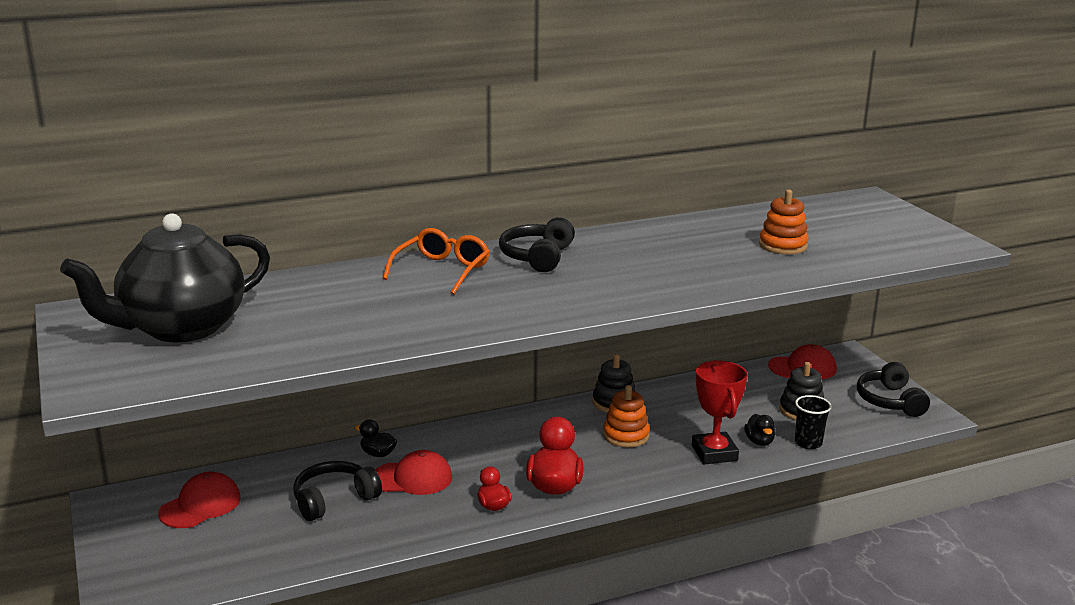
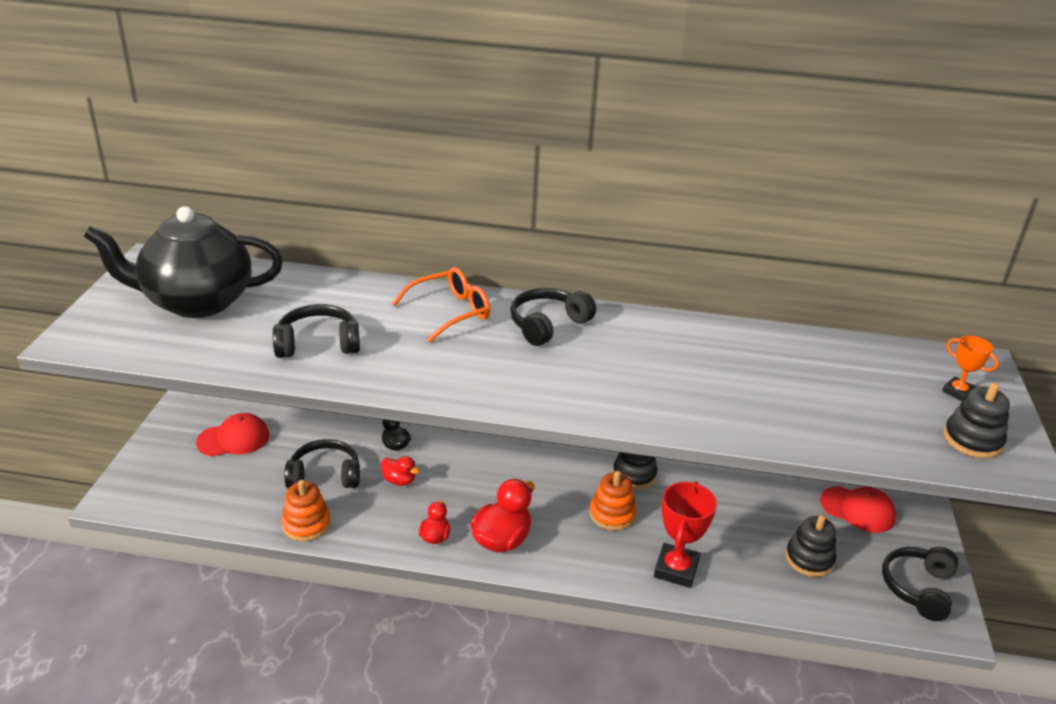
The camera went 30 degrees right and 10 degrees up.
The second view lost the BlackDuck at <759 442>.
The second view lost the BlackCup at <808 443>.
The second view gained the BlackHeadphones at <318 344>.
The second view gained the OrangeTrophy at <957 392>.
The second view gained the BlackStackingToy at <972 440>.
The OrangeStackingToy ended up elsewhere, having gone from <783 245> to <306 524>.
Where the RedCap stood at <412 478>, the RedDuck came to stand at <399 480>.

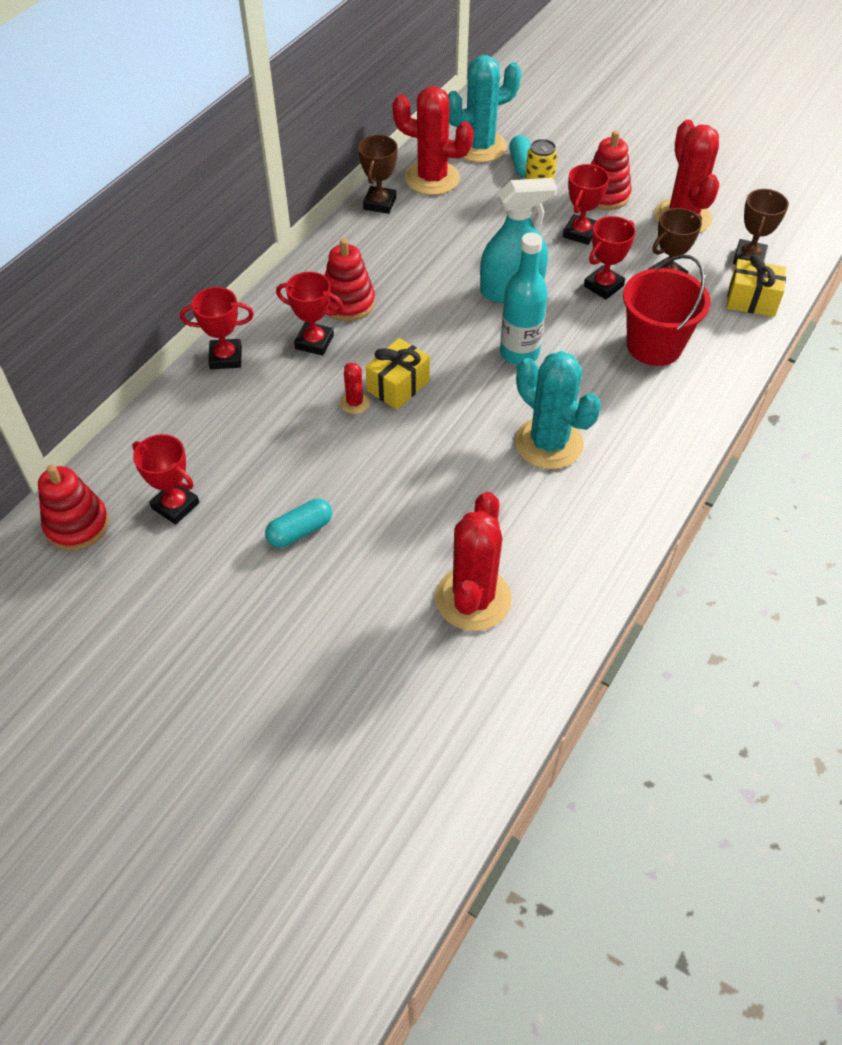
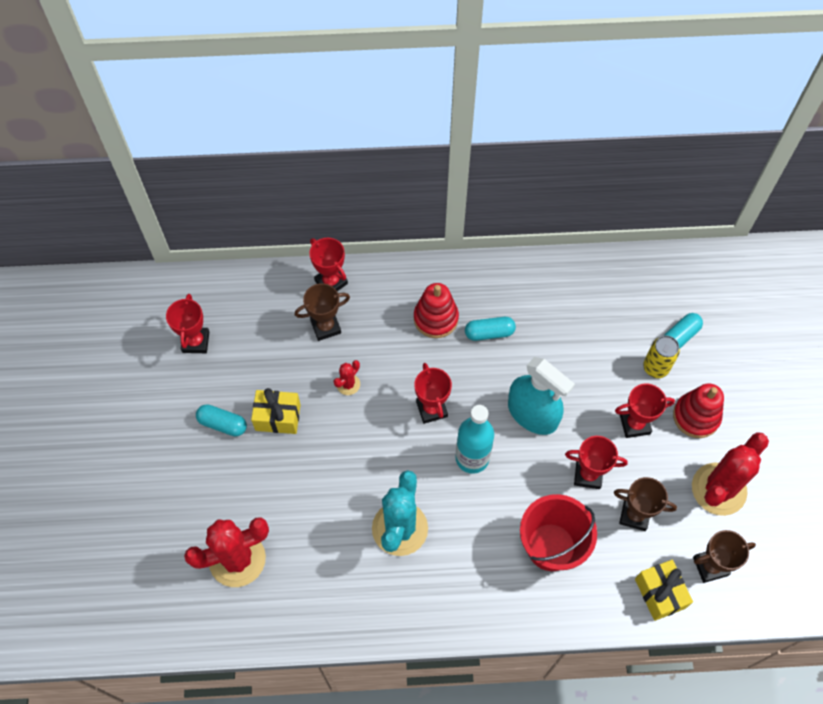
The camera went 55 degrees right and 10 degrees up.
The second view lost the RedStackingToy at <77 525>.
The second view lost the RedCactus at <432 178>.
The second view lost the TurquoiseCactus at <480 147>.
The second view gained the TurquoiseCapsule at <489 333>.
The RedTrophy ended up elsewhere, having gone from <314 342> to <431 409>.
The BrownTrophy ended up elsewhere, having gone from <379 203> to <325 327>.
The YellowGift ended up elsewhere, having gone from <398 386> to <278 417>.

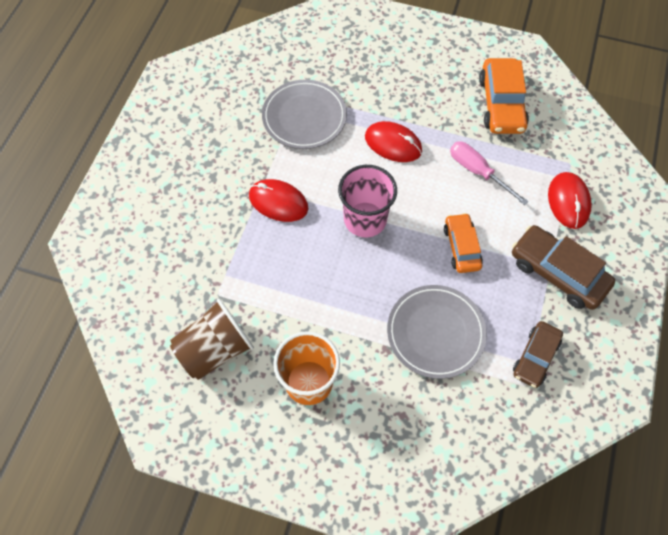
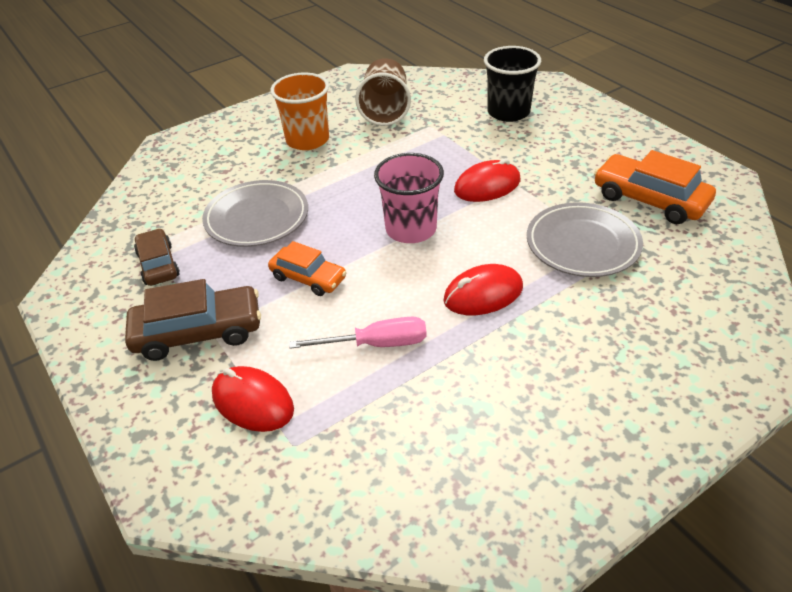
The camera went 130 degrees right and 20 degrees down.
The second view gained the BlackCup at <508 112>.
The OrangeCar ended up elsewhere, having gone from <501 104> to <650 199>.

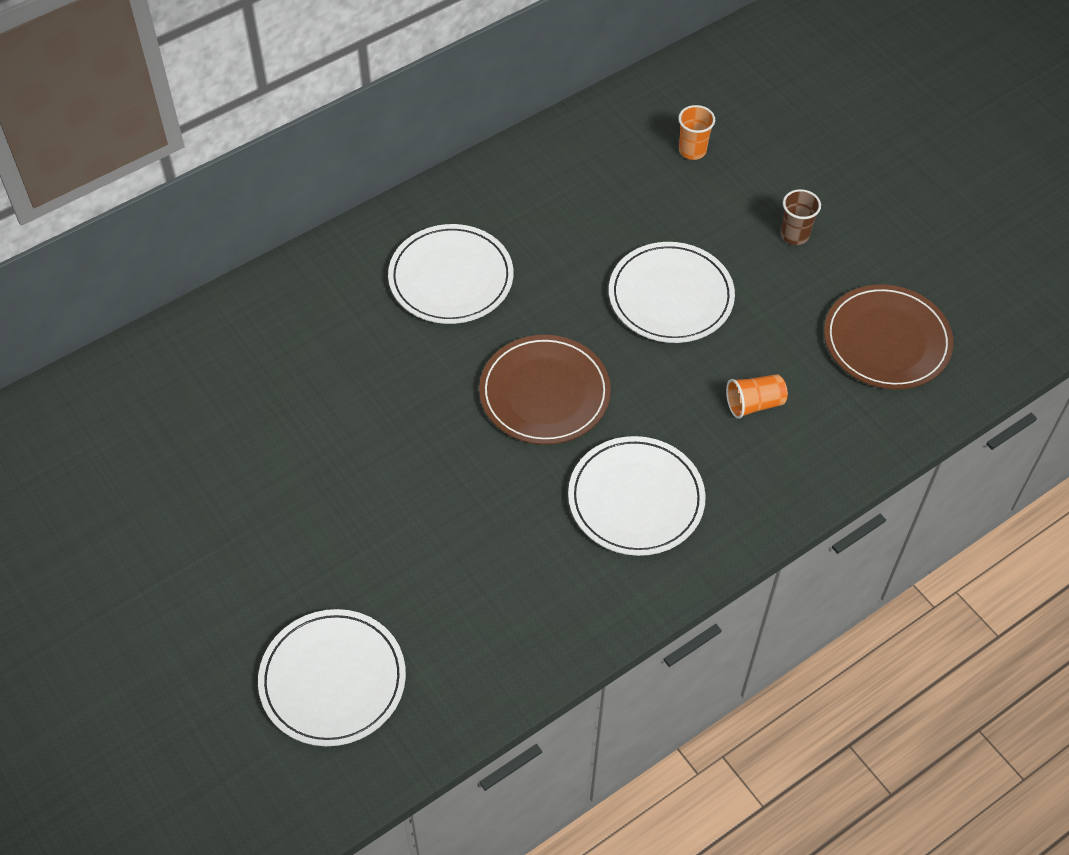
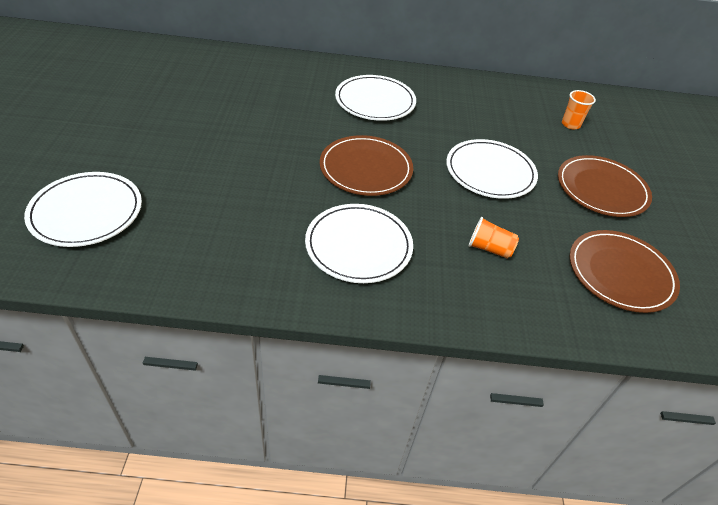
The camera went 35 degrees right and 10 degrees down.
Where the BrownCup stood at <794 235>, the BrownPlate came to stand at <601 189>.

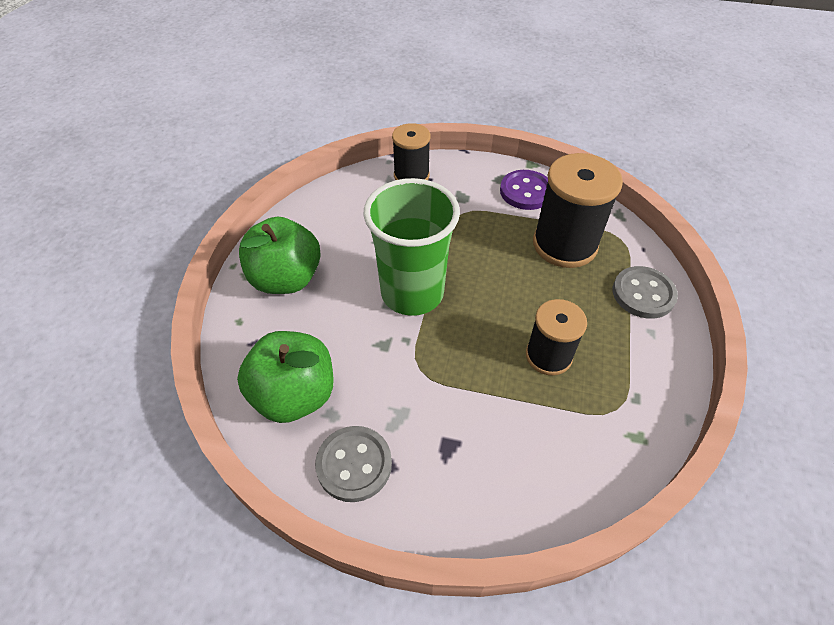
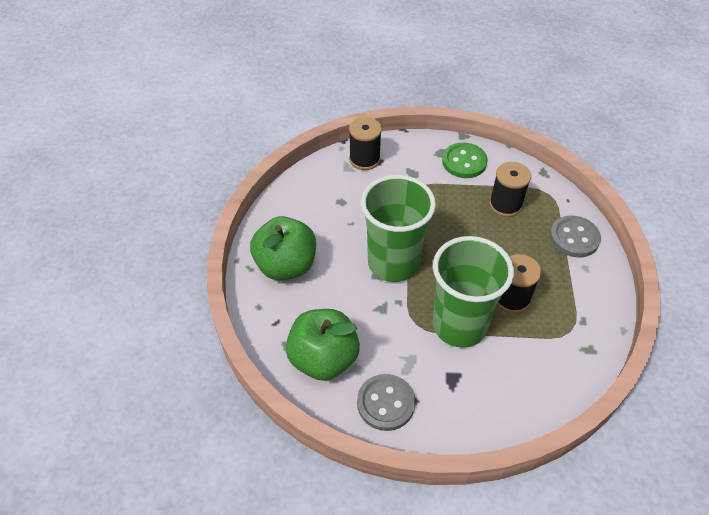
The camera went 10 degrees left and 0 degrees up.
The second view gained the GreenCup at <459 325>.
What was the PurpleButton at <526 192> turned into the GreenButton at <464 162>.
The size of the BlackSpool at <564 244> changed by a factor of 0.62.

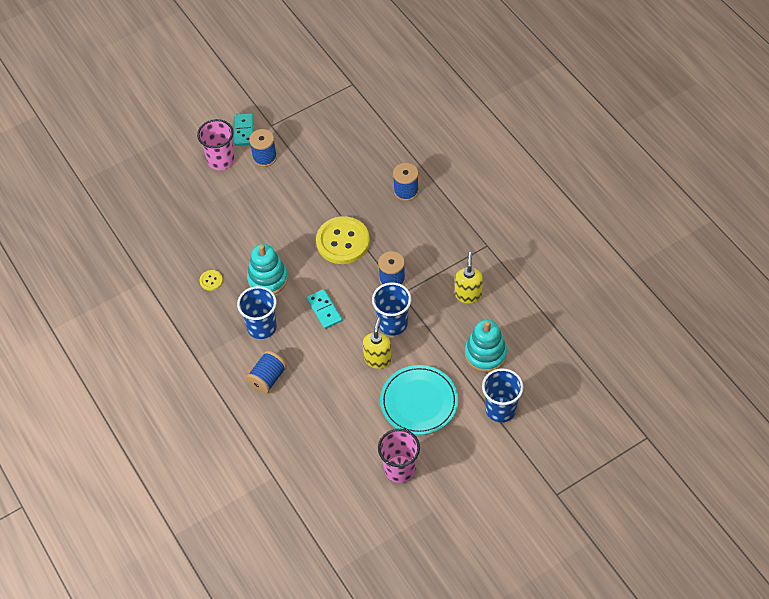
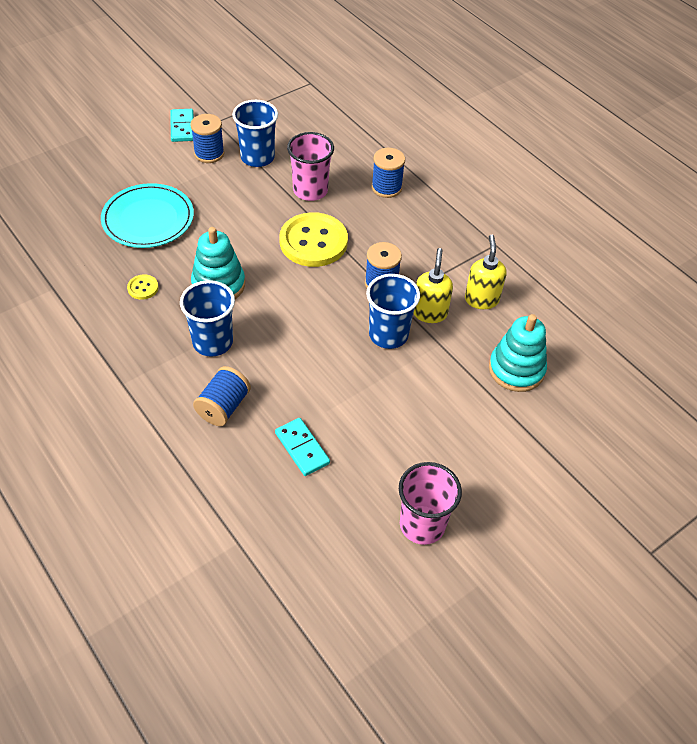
The camera went 10 degrees left and 5 degrees down.
The PinkCup ended up elsewhere, having gone from <221 160> to <310 190>.
The TurquoiseDomino ended up elsewhere, having gone from <324 310> to <302 448>.
The YellowSoapDispenser ended up elsewhere, having gone from <378 359> to <429 313>.
The TurquoisePlate ended up elsewhere, having gone from <419 401> to <148 219>.
The BlueCup ended up elsewhere, having gone from <500 409> to <257 157>.

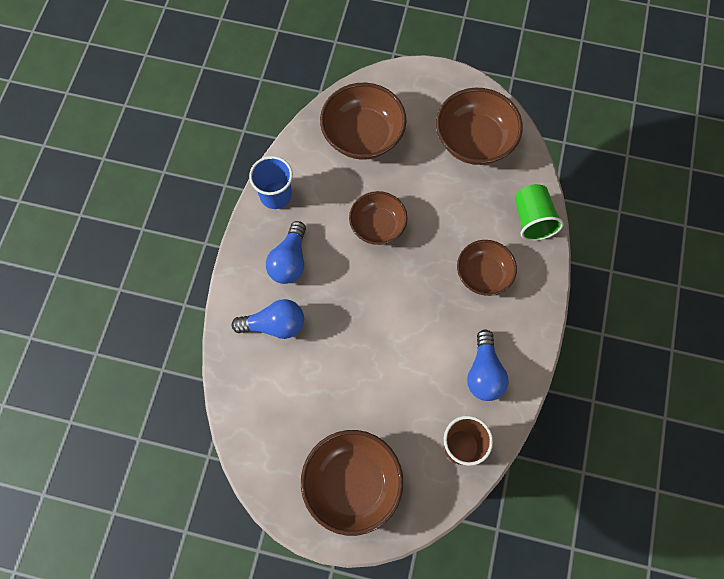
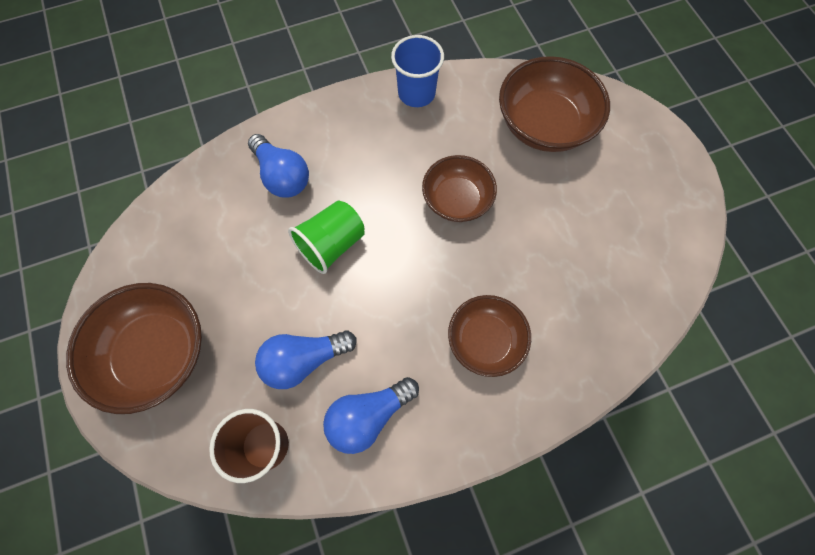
The camera went 55 degrees right and 0 degrees up.
The second view lost the BrownBowl at <474 140>.
The BlueLightBulb ended up elsewhere, having gone from <289 261> to <304 360>.
The GreenCup ended up elsewhere, having gone from <532 220> to <331 244>.

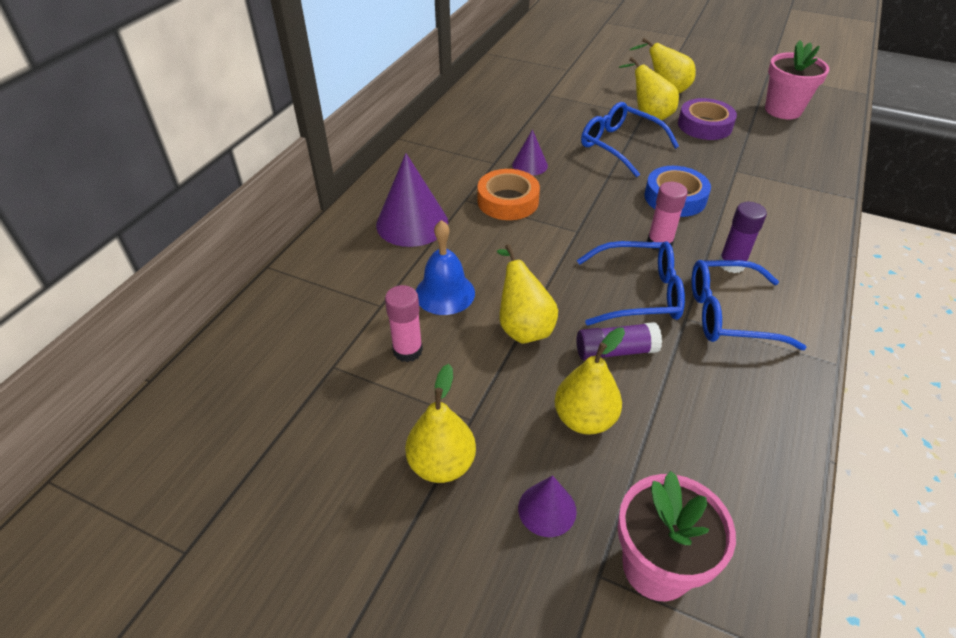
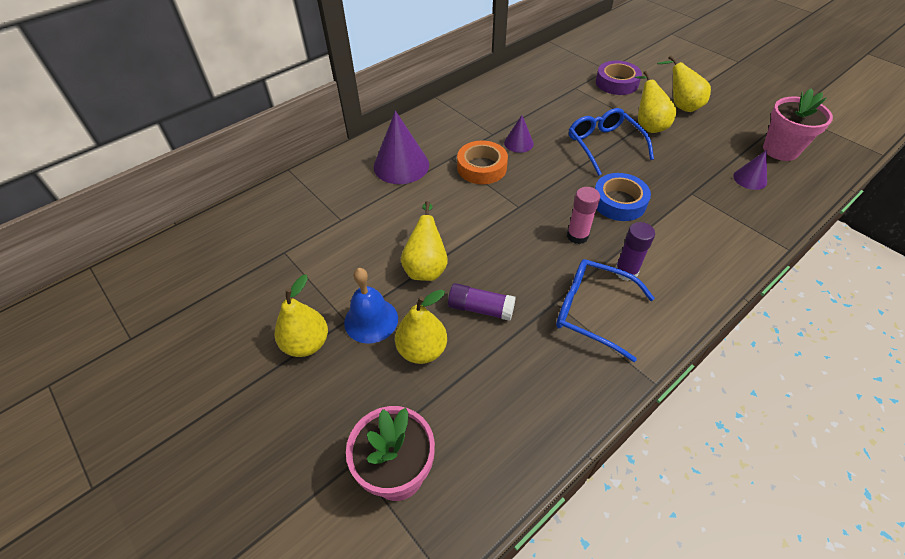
The camera went 25 degrees right and 5 degrees up.
The second view lost the PinkGlueStick at <407 350>.
The second view lost the BlueGlasses at <638 293>.
The BlueBell ended up elsewhere, having gone from <445 293> to <371 320>.
The PurpleCone ended up elsewhere, having gone from <547 509> to <750 179>.
The PurpleTape ended up elsewhere, having gone from <704 125> to <616 83>.

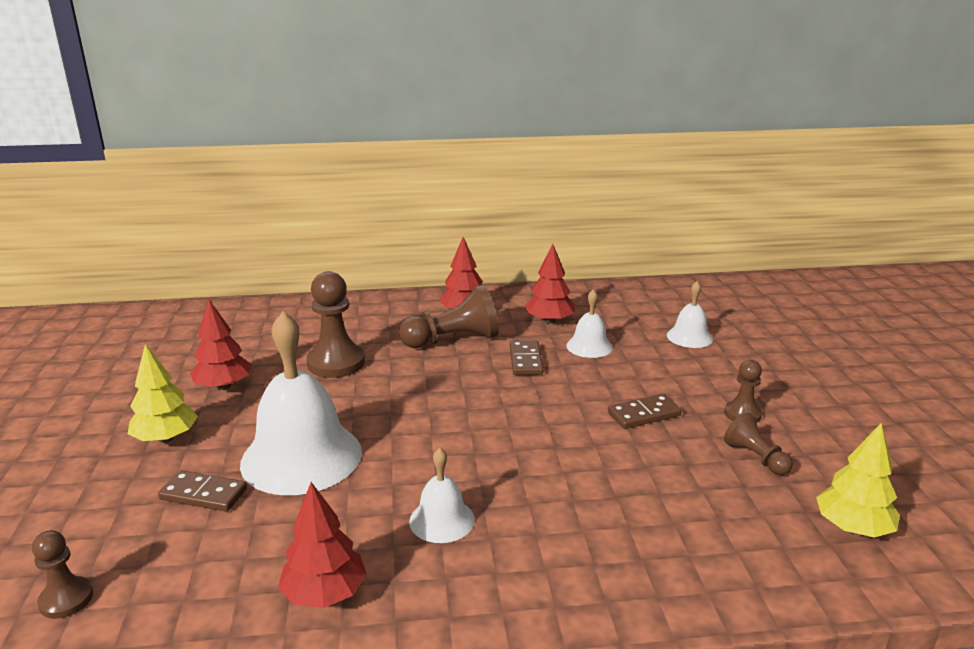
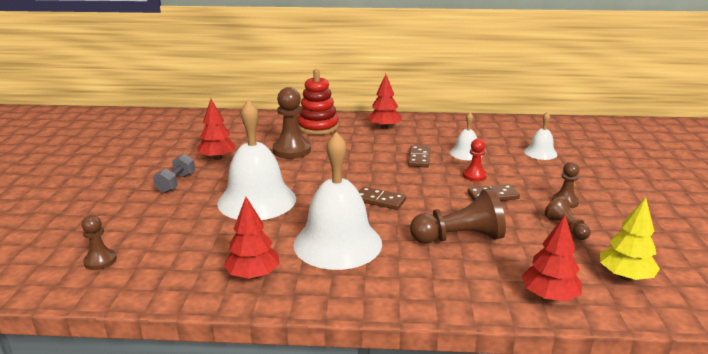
The camera went 10 degrees right and 0 degrees up.
The second view gained the RedStackingToy at <318 127>.
The second view gained the RedPawn at <474 176>.
The BrownDomino ended up elsewhere, having gone from <203 494> to <380 200>.
The BrownPawn ended up elsewhere, having gone from <453 340> to <459 238>.
The RedTree ended up elsewhere, having gone from <549 321> to <549 296>.
Where the YellowTree stood at <166 438>, the GreyDumbbell came to stand at <176 183>.
The size of the WhiteBell at <442 520> changed by a factor of 2.04.

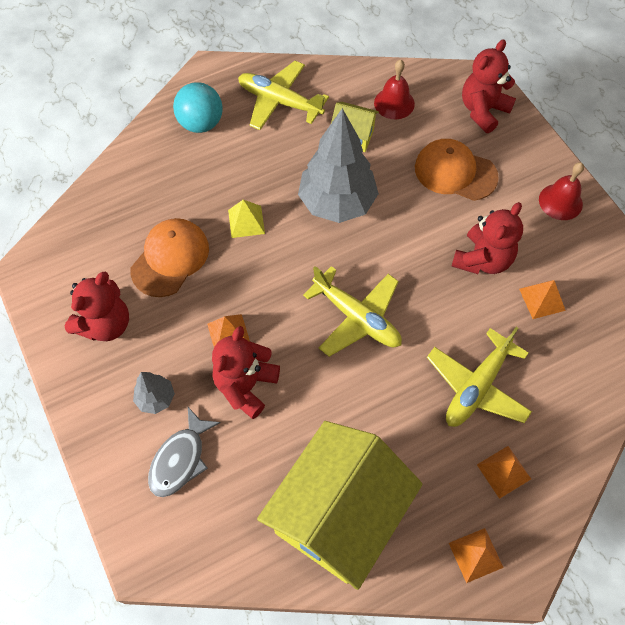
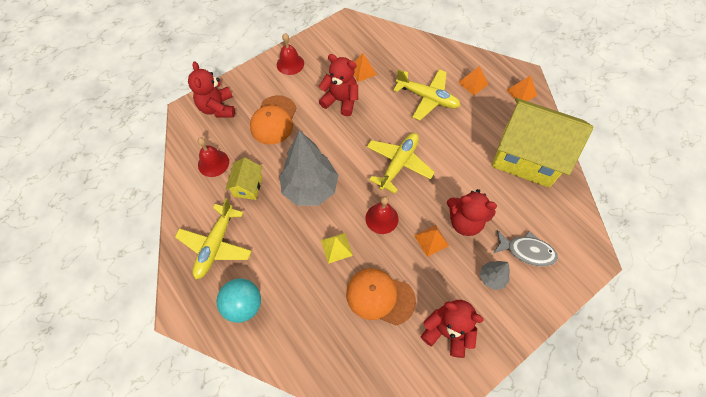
The camera went 100 degrees left and 0 degrees up.
The second view gained the RedBell at <381 218>.
The RedTeddyBear at <483 111> ended up facing another way, 45 degrees clockwise from before.

